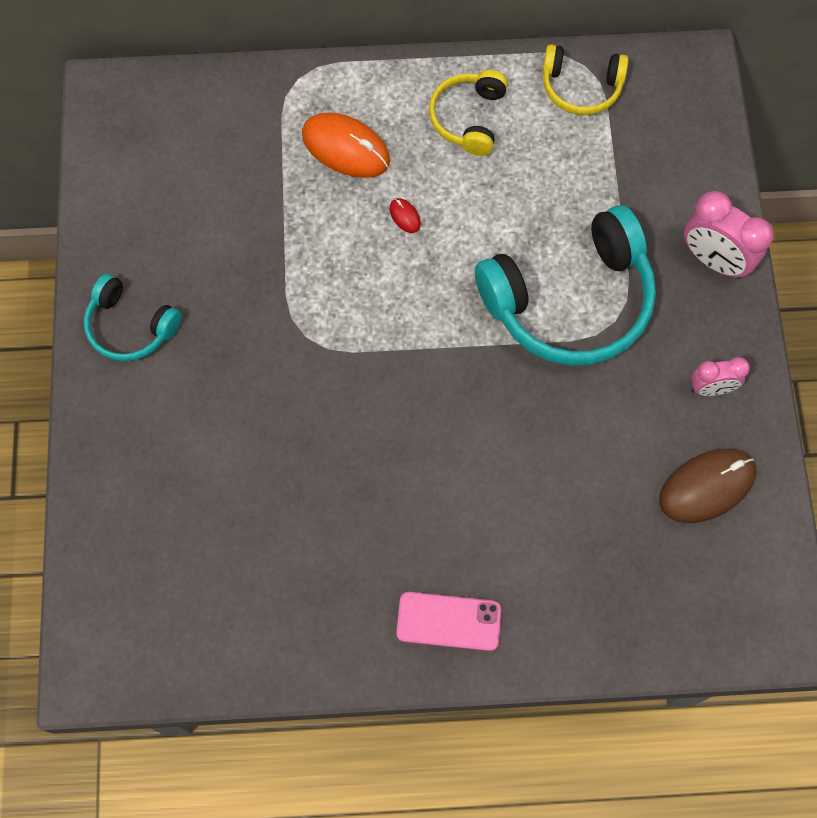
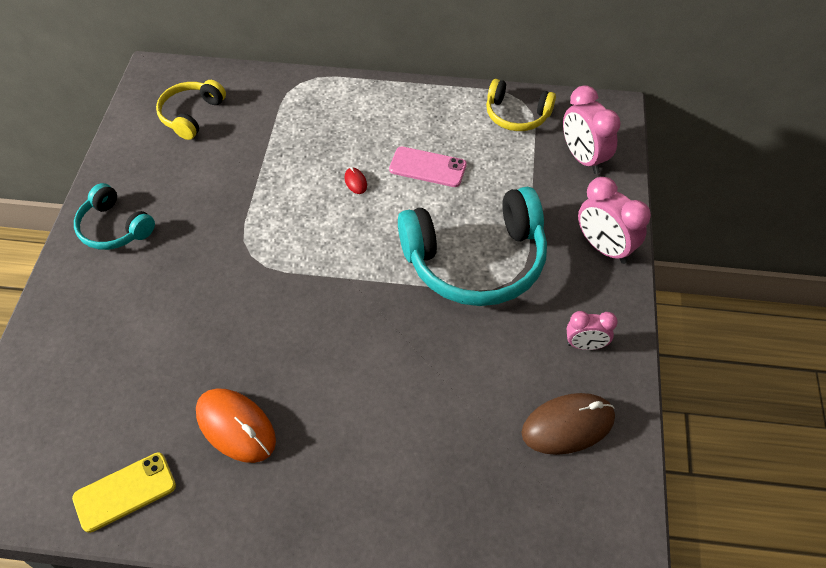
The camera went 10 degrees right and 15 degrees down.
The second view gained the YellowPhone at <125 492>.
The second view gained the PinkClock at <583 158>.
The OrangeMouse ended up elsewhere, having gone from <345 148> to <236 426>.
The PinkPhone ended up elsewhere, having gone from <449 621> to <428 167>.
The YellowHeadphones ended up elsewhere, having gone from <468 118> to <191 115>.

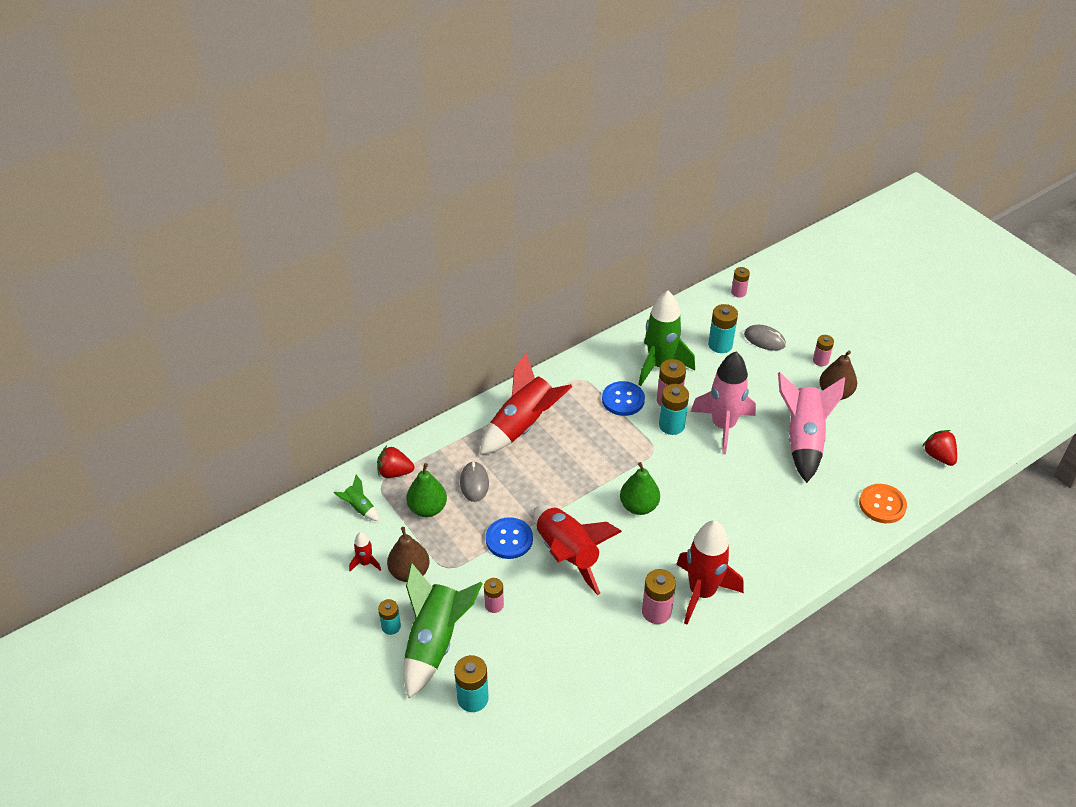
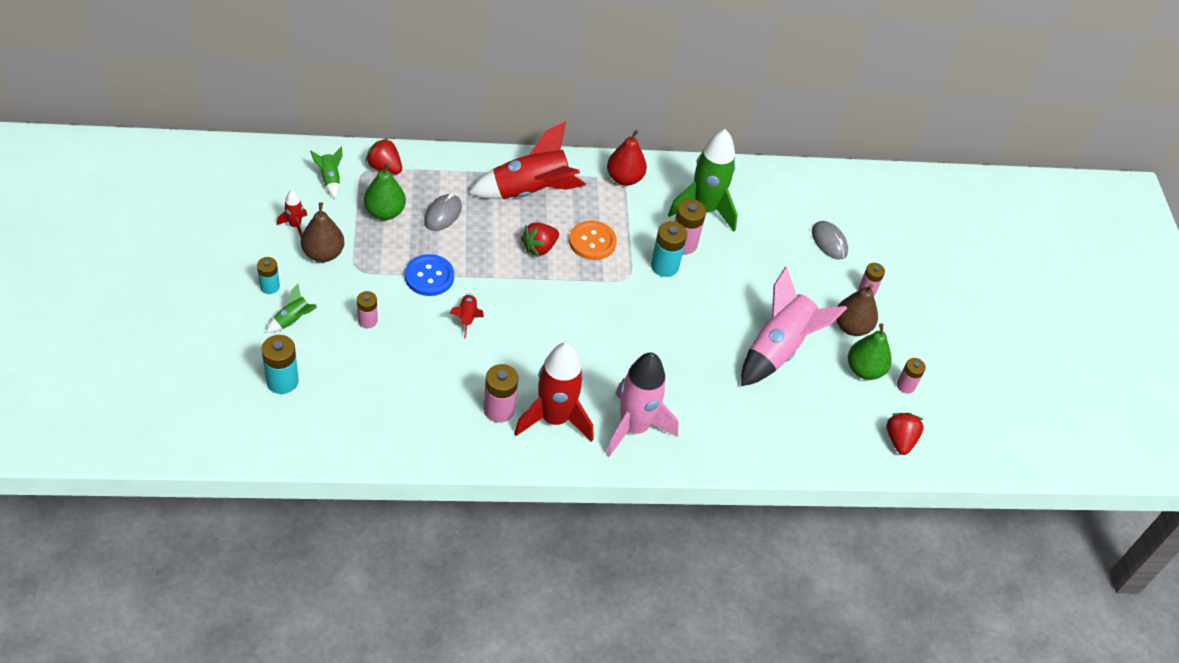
The camera went 25 degrees right and 5 degrees up.
The second view lost the BlueButton at <623 400>.
The second view lost the TurquoiseBattery at <720 345>.
The second view gained the RedStrawberry at <539 248>.
The second view gained the RedPear at <624 178>.
The GreenPear ended up elsewhere, having gone from <639 506> to <864 370>.
The PinkRocket ended up elsewhere, having gone from <723 426> to <634 427>.
The PinkBattery ended up elsewhere, having gone from <738 292> to <905 386>.
The OrangeButton ended up elsewhere, having gone from <882 505> to <592 242>.
The size of the GreenRocket at <435 642> changed by a factor of 0.44.
The size of the RedRocket at <567 554> changed by a factor of 0.44.

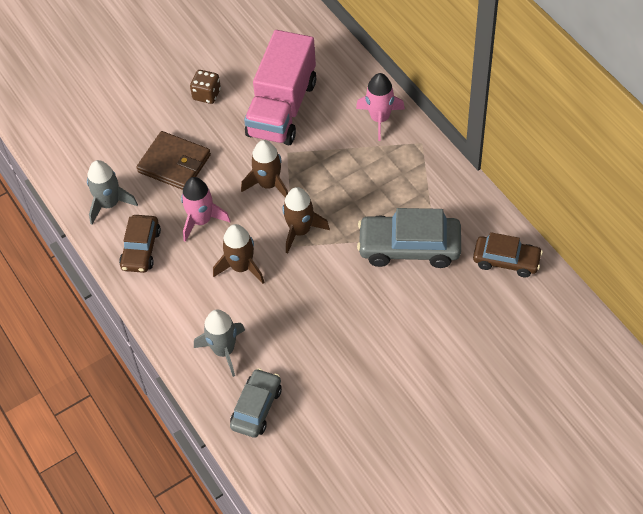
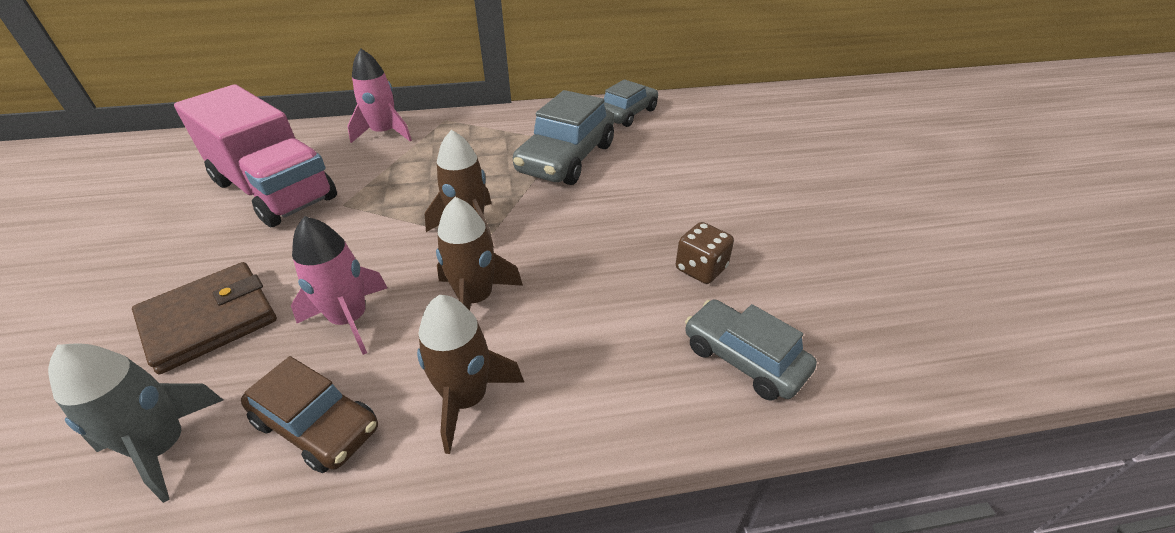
The camera went 70 degrees left and 15 degrees down.
The second view lost the GreyRocket at <223 350>.
The BrownDice ended up elsewhere, having gone from <206 94> to <701 269>.
The BrownRocket ended up elsewhere, having gone from <268 184> to <466 399>.
What was the BrownCar at <506 261> turned into the GreyCar at <627 114>.

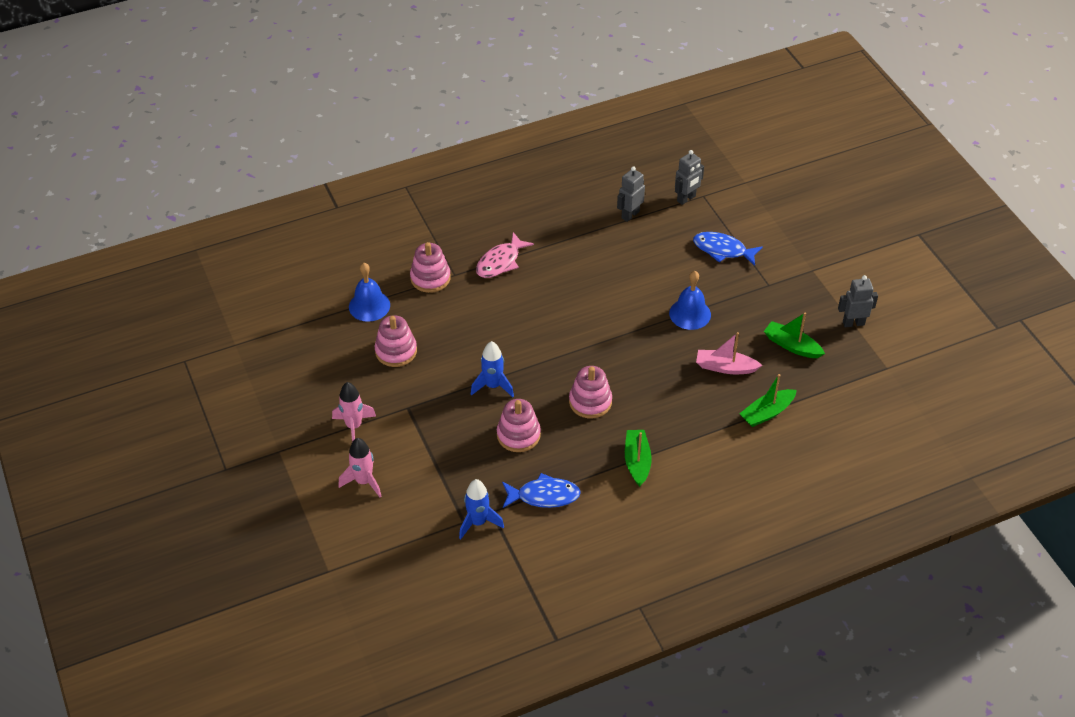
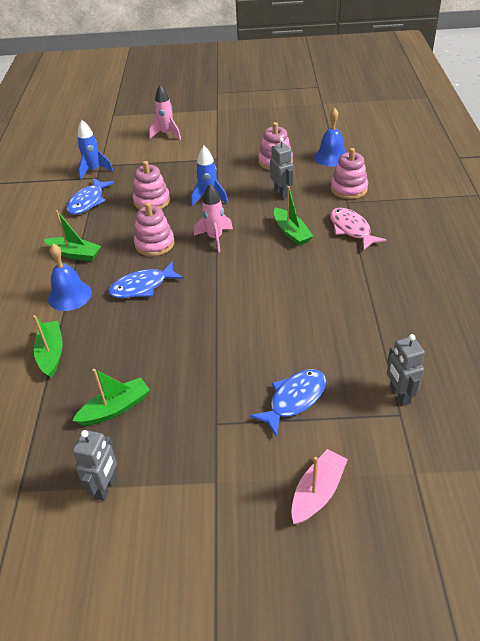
The camera went 115 degrees right and 5 degrees down.
The second view gained the BlueFish at <142 287>.
The second view gained the GreenBoat at <291 232>.
The PinkRocket ended up elsewhere, having gone from <354 426> to <215 238>.
The GreyRobot ended up elsewhere, having gone from <630 215> to <281 193>.
The BlueBell ended up elsewhere, having gone from <690 314> to <70 295>.
The PinkBoat ended up elsewhere, having gone from <725 367> to <317 492>.

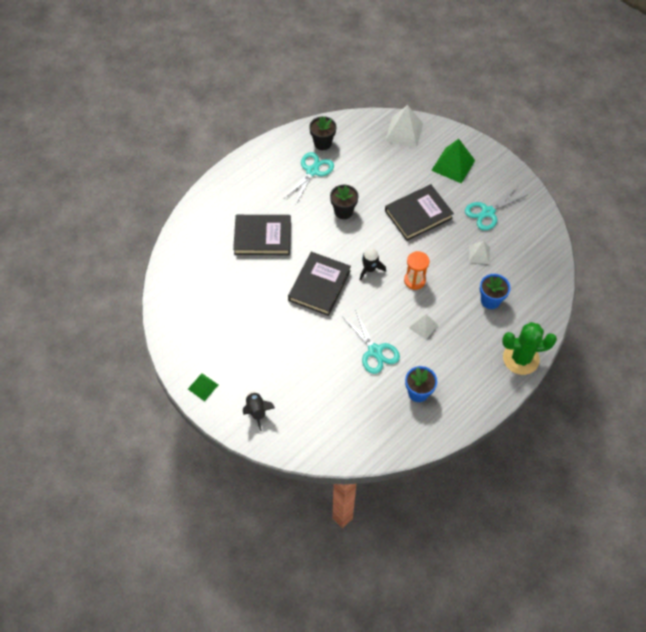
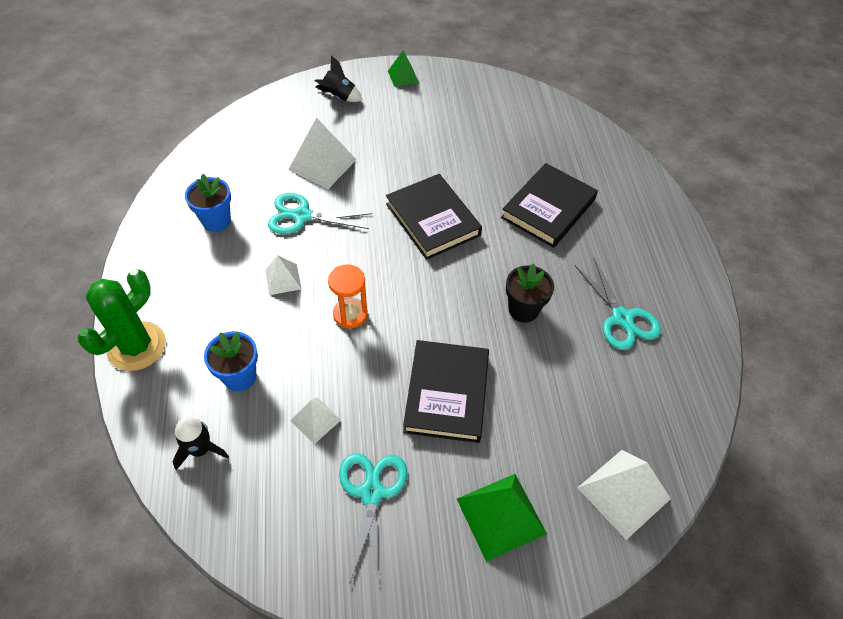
The camera went 125 degrees right and 5 degrees down.
The second view lost the BlackFlowerPot at <322 143>.
The second view gained the WhitePyramid at <322 164>.
The BlackRocket ended up elsewhere, having gone from <369 269> to <200 449>.

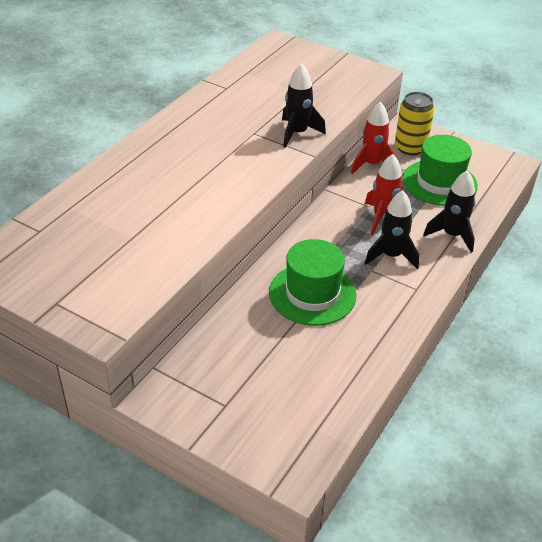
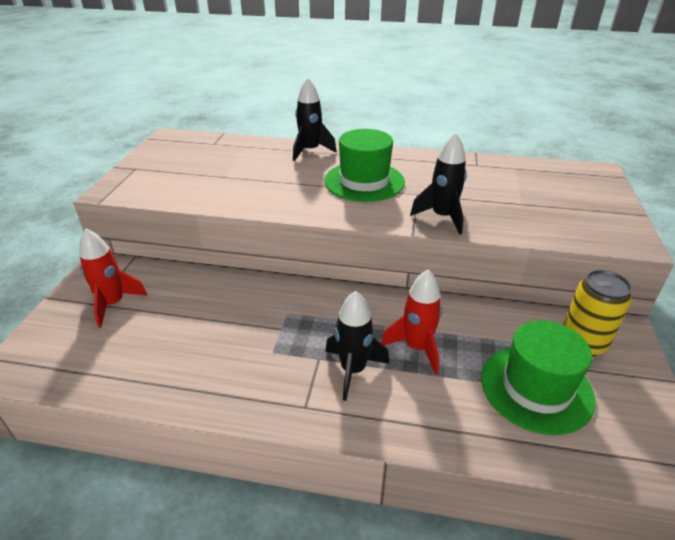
The camera went 70 degrees right and 5 degrees down.
The GreenHat ended up elsewhere, having gone from <312 294> to <364 181>.
The RedRocket ended up elsewhere, having gone from <371 165> to <113 304>.
The BlackRocket ended up elsewhere, having gone from <452 235> to <310 151>.

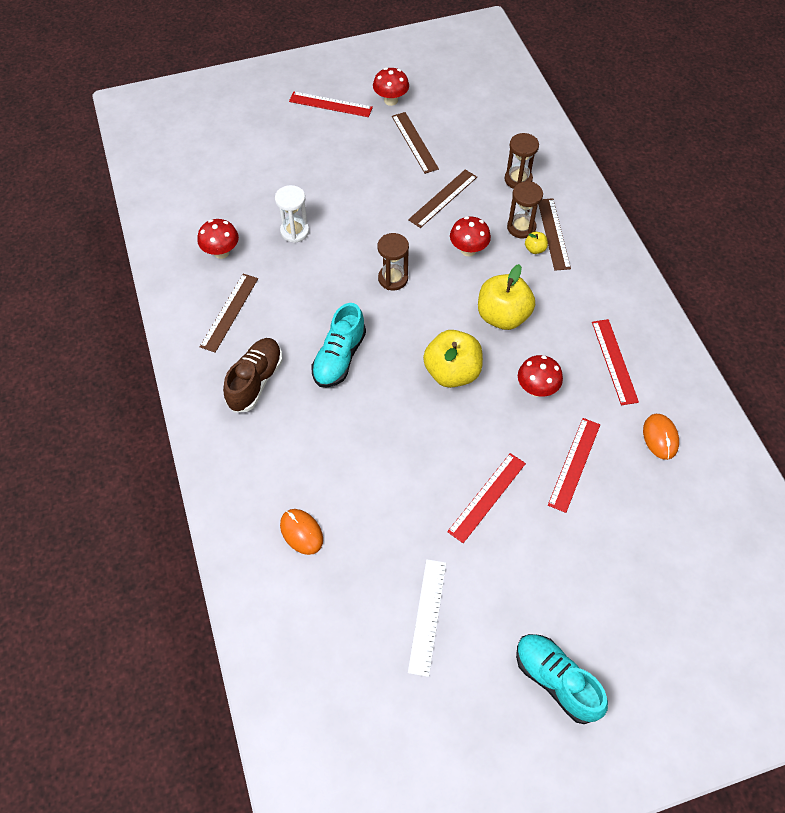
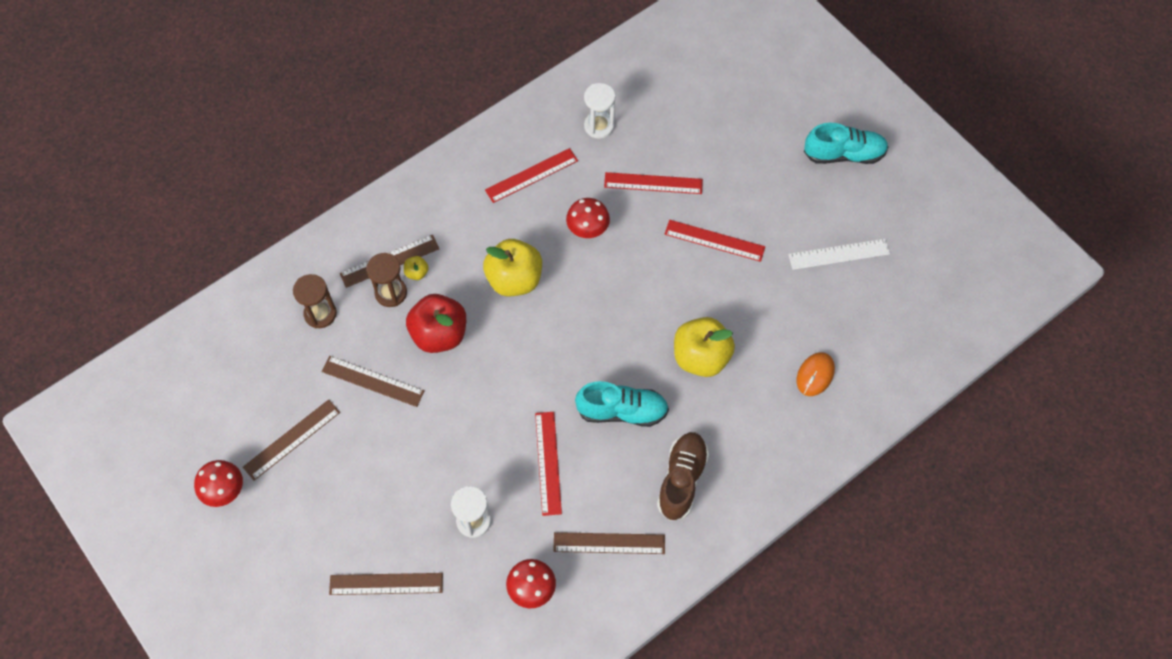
The camera went 110 degrees left and 5 degrees up.
The second view lost the BrownHourglass at <393 279>.
The second view gained the BrownRuler at <386 584>.
The RedRuler ended up elsewhere, having gone from <330 104> to <548 463>.
The YellowApple ended up elsewhere, having gone from <452 372> to <701 357>.
Where the RedMushroom stood at <468 250>, the RedApple came to stand at <439 334>.
Where the OrangeMouse stood at <660 437>, the WhiteHourglass came to stand at <599 126>.
The BrownShoe at <255 381> ended up facing another way, 105 degrees clockwise from before.
The TurquoiseShoe at <556 681> ended up facing another way, 120 degrees counterclockwise from before.

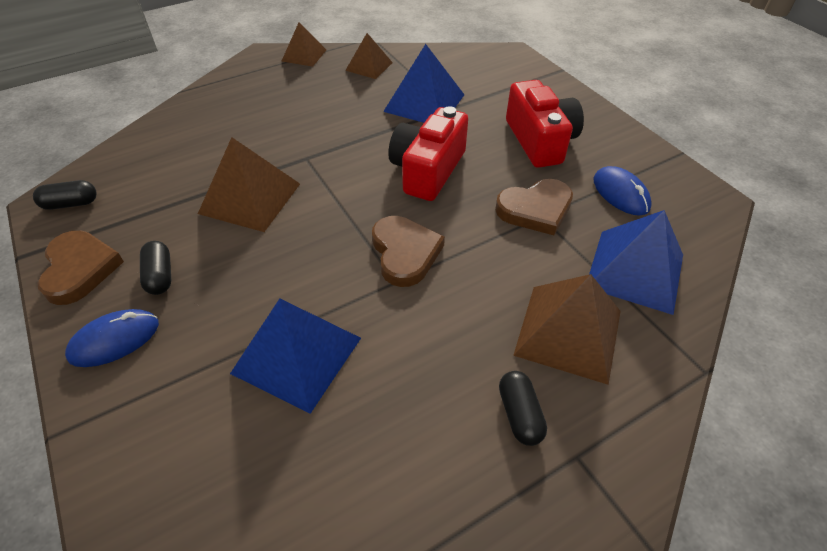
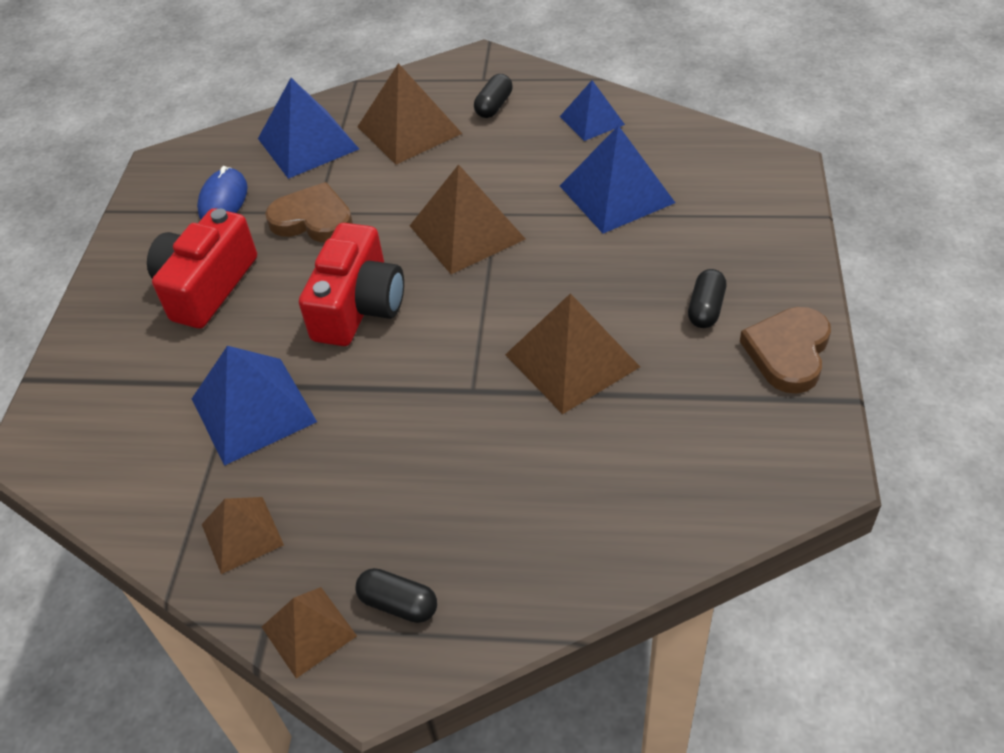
The camera went 140 degrees left and 0 degrees up.
The second view lost the BlueMouse at <114 340>.
The second view gained the BluePyramid at <592 120>.
The BlackCapsule ended up elsewhere, having gone from <71 204> to <398 604>.
Where the BrownHeart stood at <405 253>, the BrownPyramid came to stand at <467 232>.
The RedCamera at <428 170> ended up facing another way, 45 degrees counterclockwise from before.

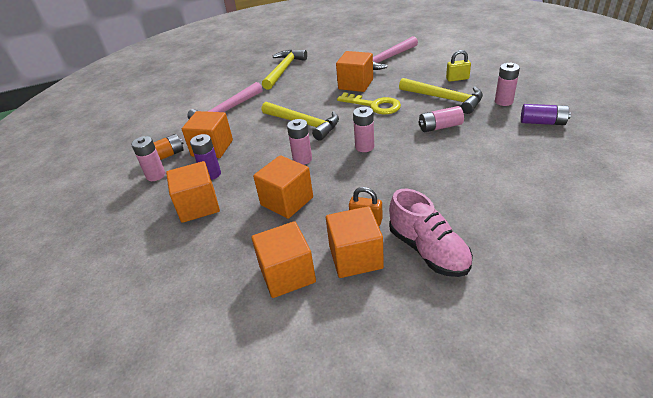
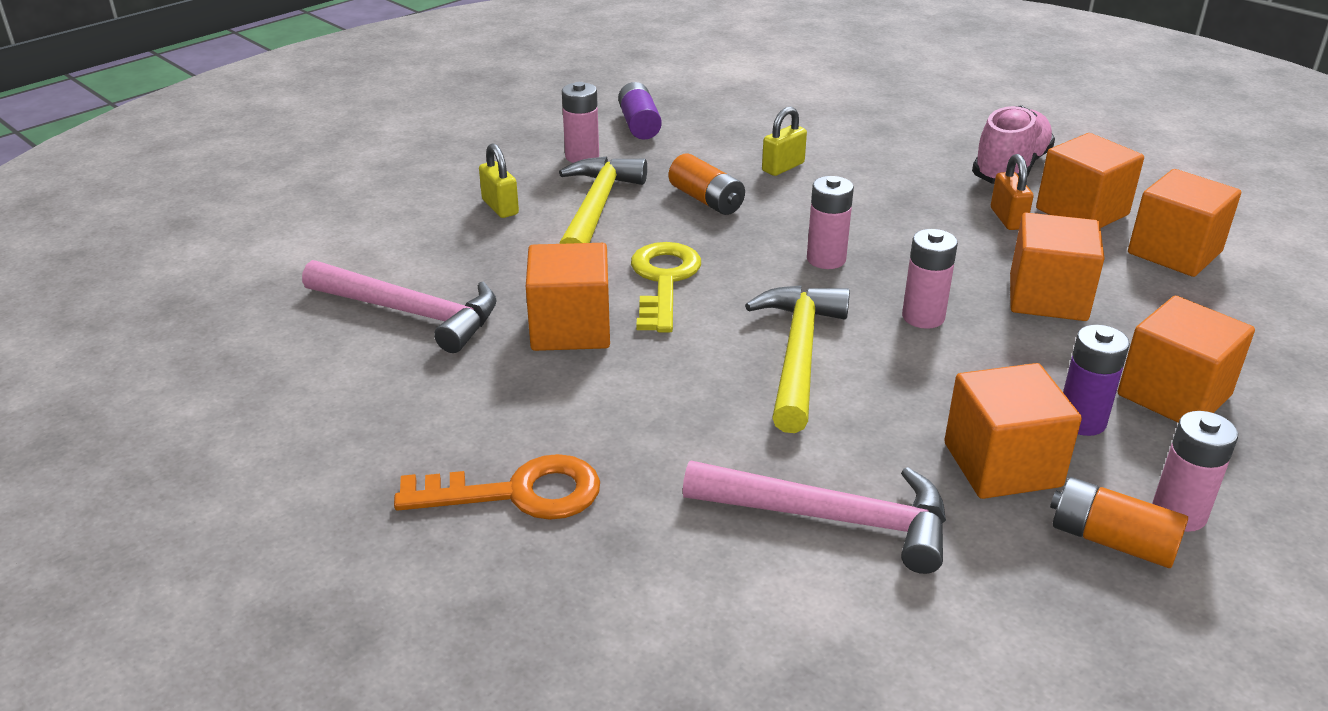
The camera went 120 degrees left and 5 degrees down.
The second view gained the YellowPadlock at <783 167>.
Where the YellowHammer stood at <284 70>, the OrangeKey came to stand at <518 493>.
What was the PinkBattery at <440 127> turned into the OrangeBattery at <706 200>.

